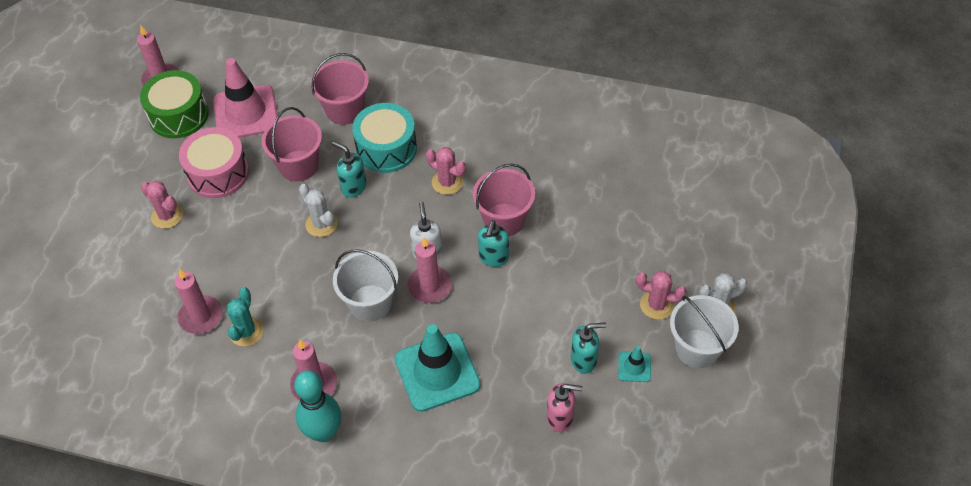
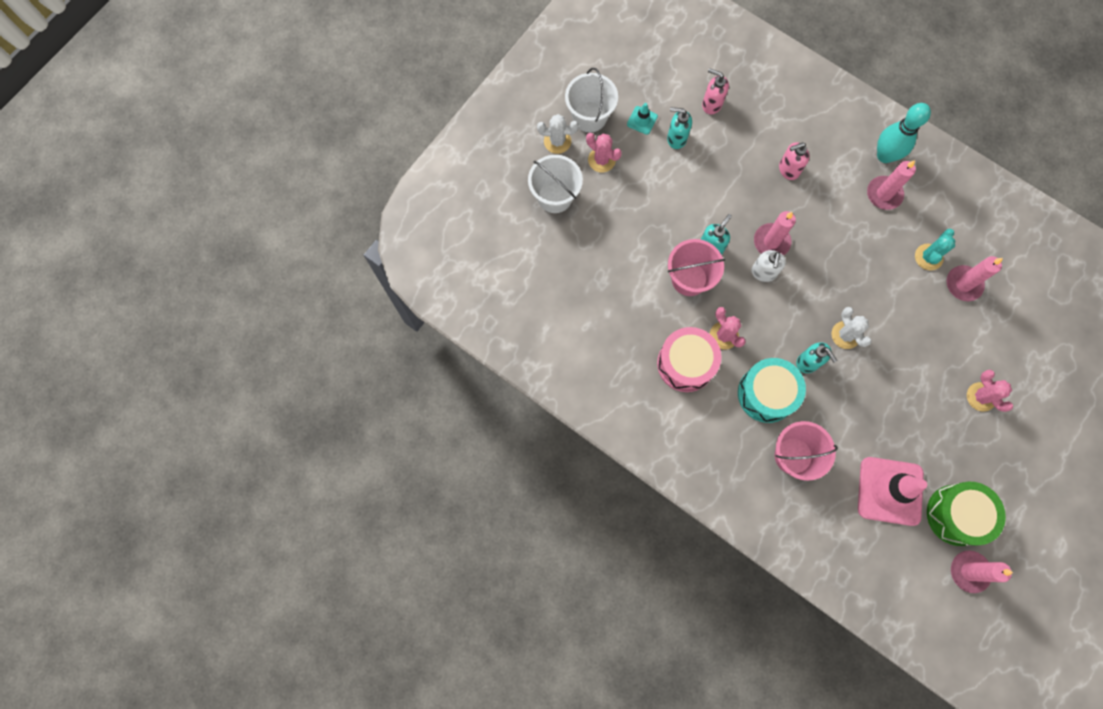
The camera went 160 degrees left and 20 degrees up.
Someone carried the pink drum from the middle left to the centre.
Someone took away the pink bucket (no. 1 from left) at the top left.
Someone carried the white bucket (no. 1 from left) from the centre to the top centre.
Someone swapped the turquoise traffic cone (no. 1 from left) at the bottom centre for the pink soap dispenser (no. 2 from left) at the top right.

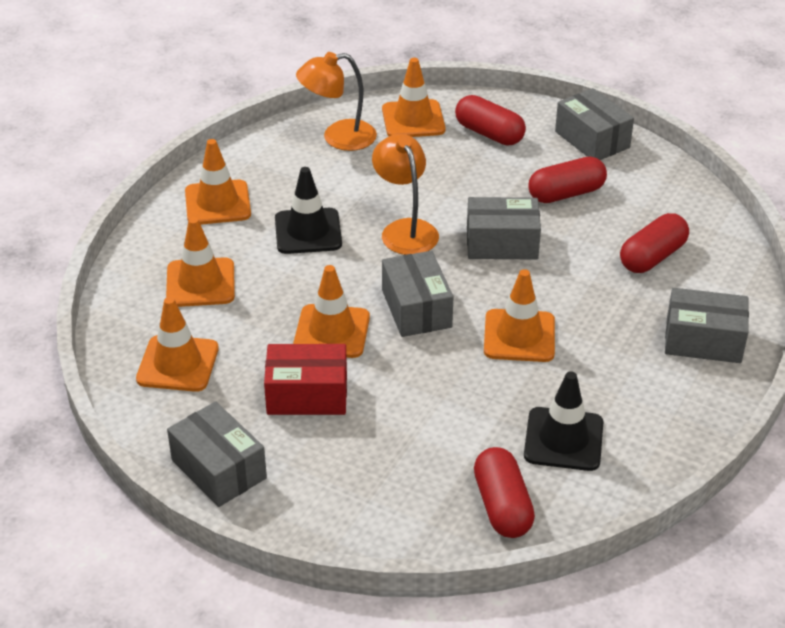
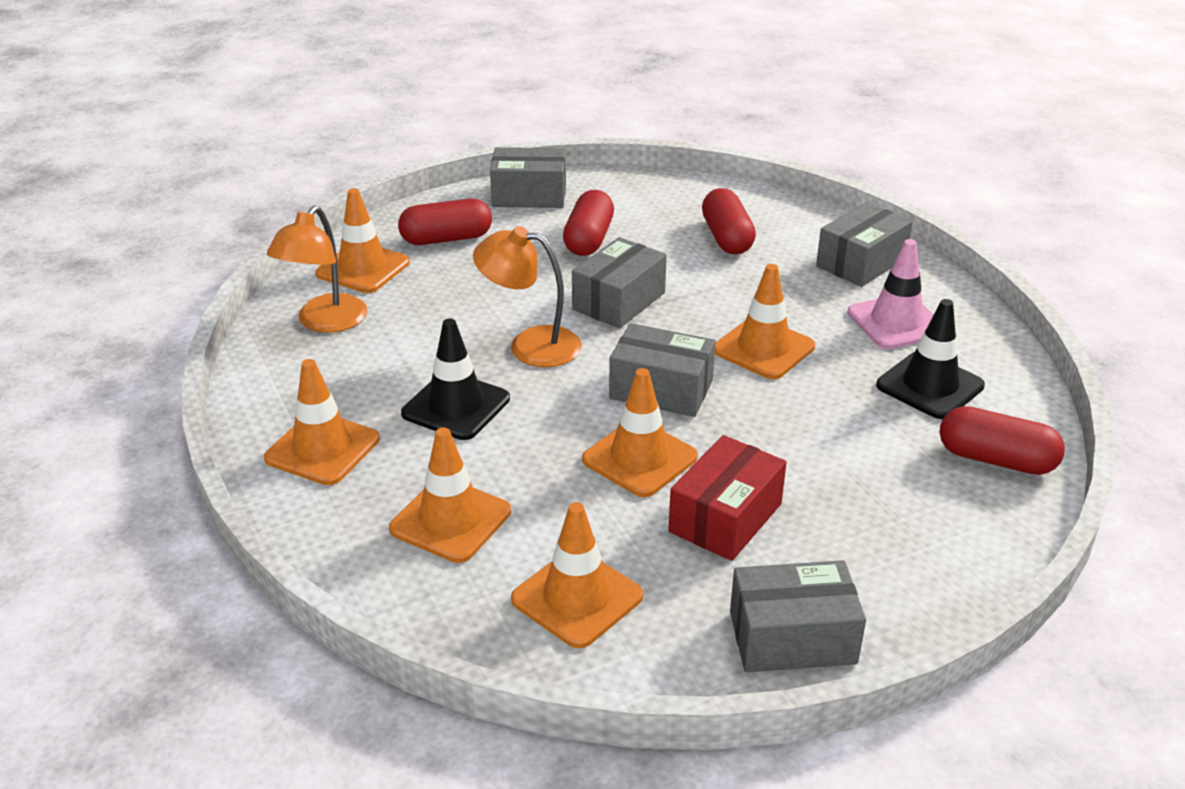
The camera went 55 degrees left and 5 degrees down.
Someone put down the pink traffic cone at the middle right.

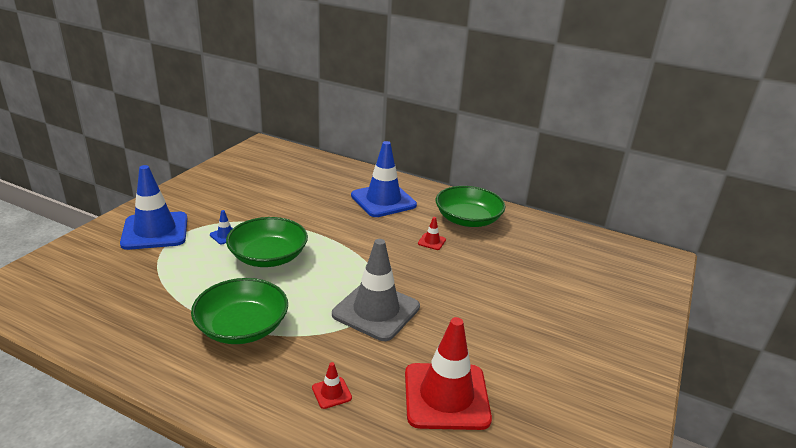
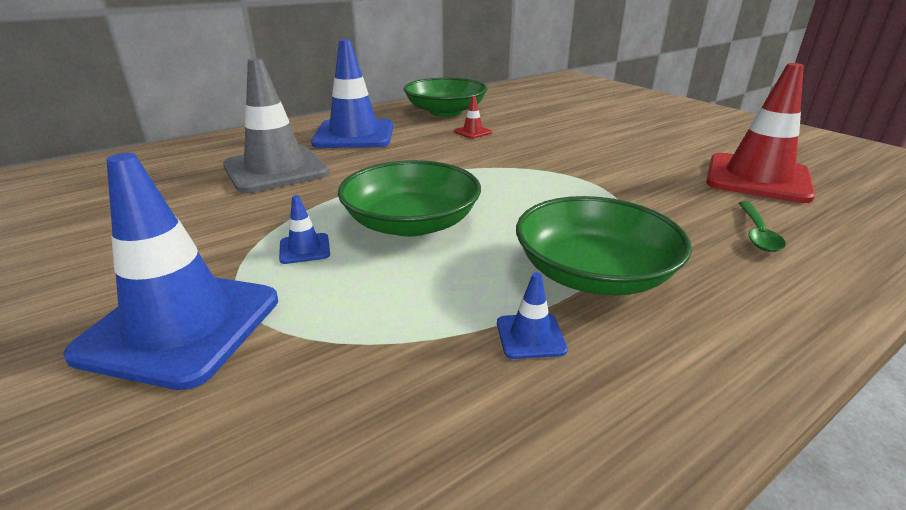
The camera went 60 degrees left and 0 degrees up.
Someone swapped the red traffic cone (no. 1 from left) at the bottom centre for the green spoon at the middle right.
Someone carried the grey traffic cone from the centre to the top left.
Someone put down the blue traffic cone (no. 4 from left) at the centre.

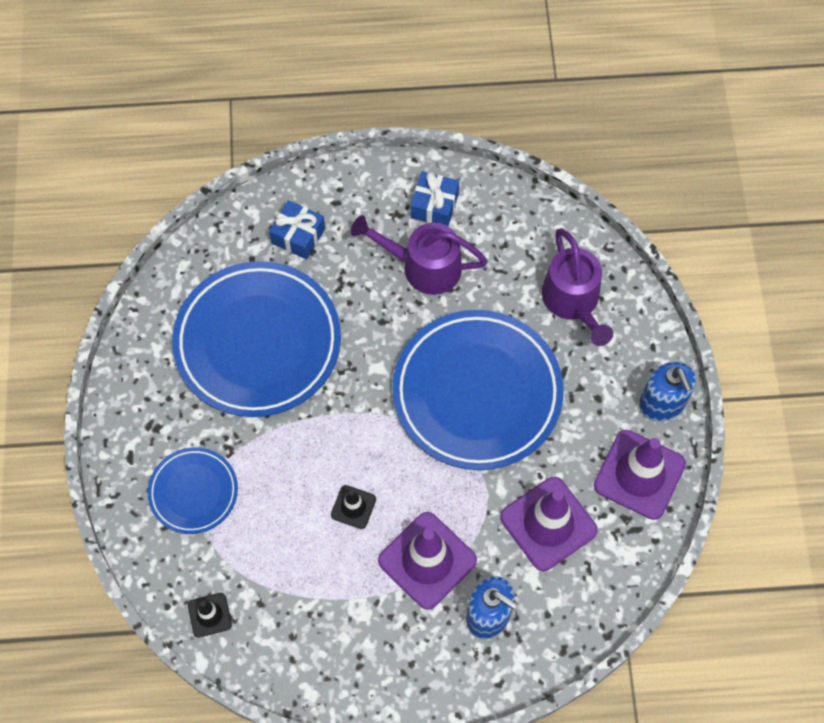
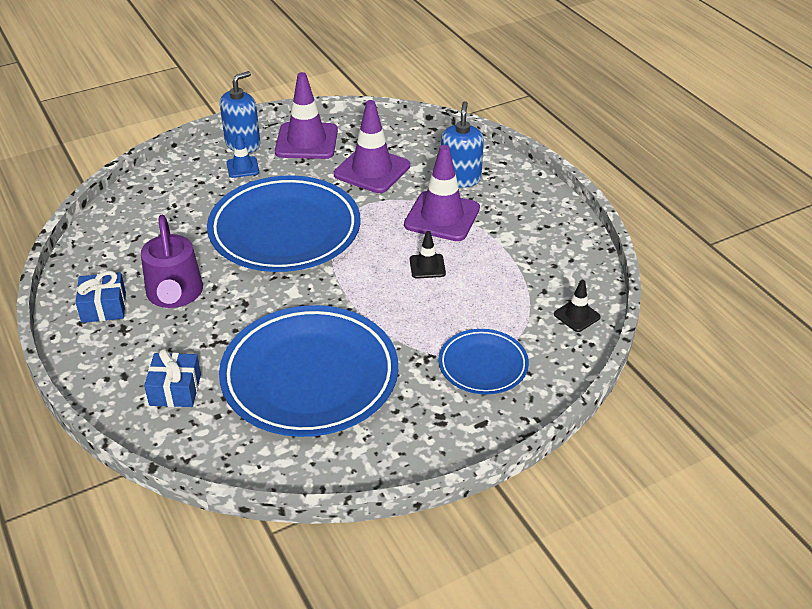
The camera went 115 degrees left and 25 degrees down.
Someone took away the purple watering can (no. 2 from left) at the middle right.
Someone put down the blue traffic cone at the top left.

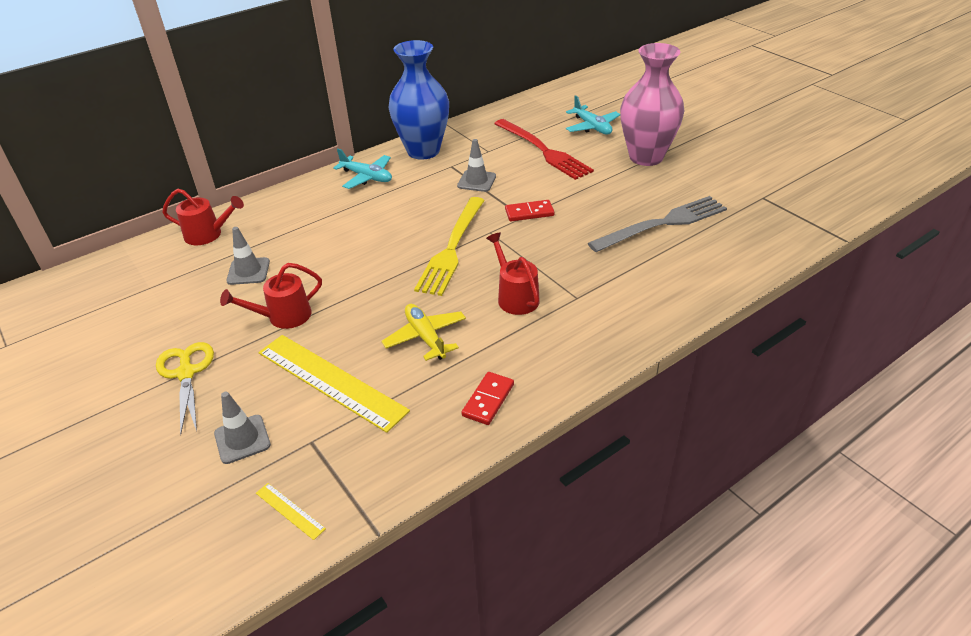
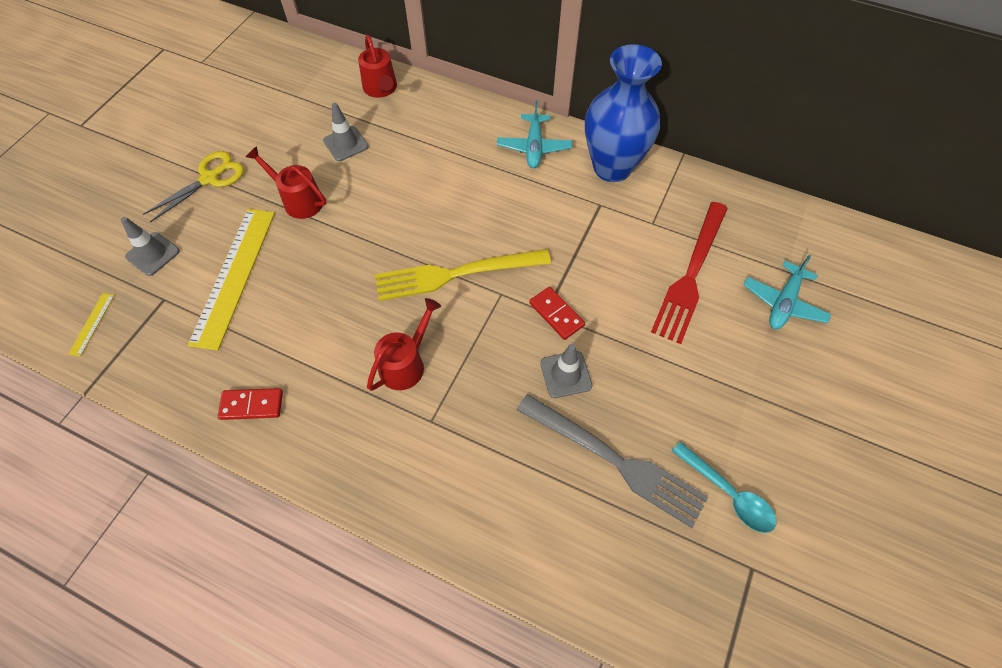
The camera went 60 degrees right and 20 degrees up.
Someone took away the yellow plane at the centre.
Someone carried the grey traffic cone (no. 3 from left) from the top centre to the centre.
Someone took away the pink vase at the top right.
Someone put down the turquoise spoon at the bottom right.

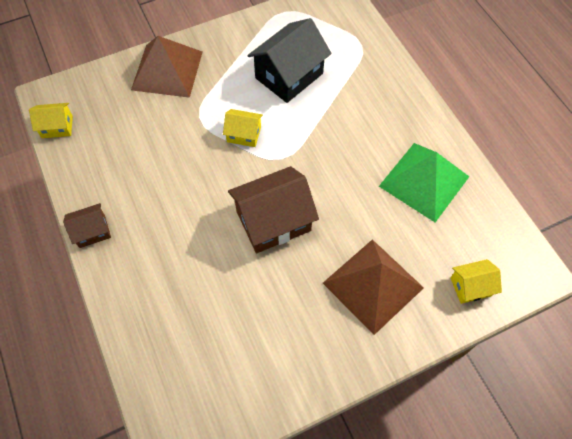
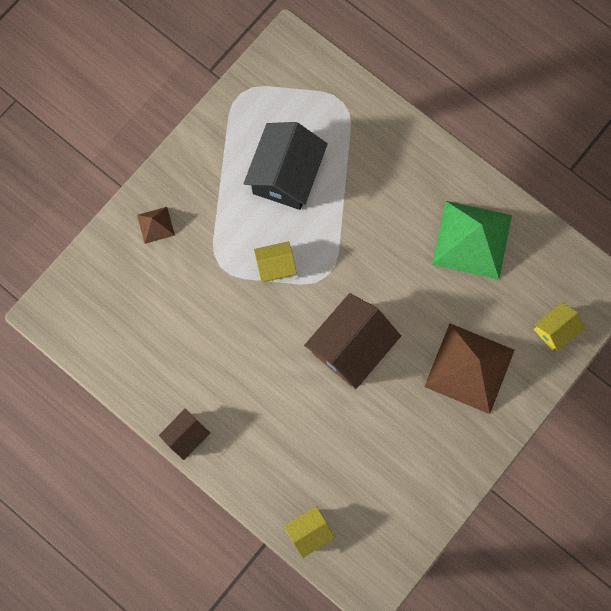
The camera went 25 degrees left and 15 degrees up.
Someone carried the yellow house (no. 1 from left in the first image) from the top left to the bottom centre.
Someone scaled the brown pyramid (no. 1 from left) at the top left by 0.46.

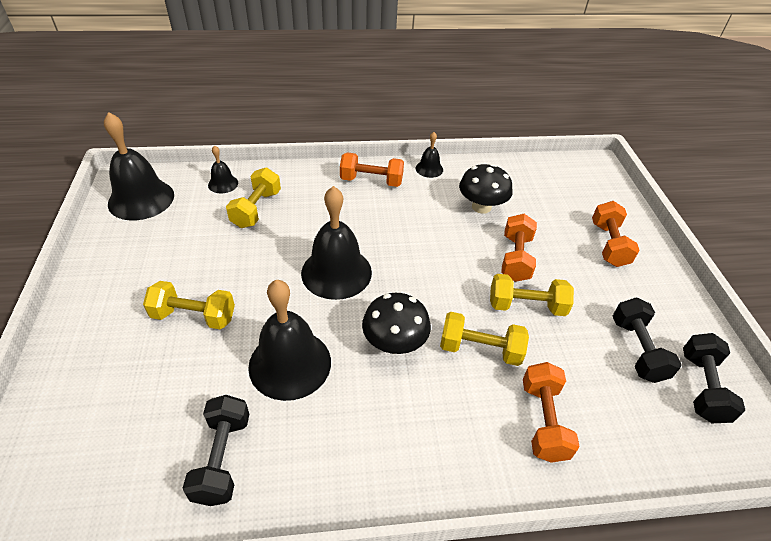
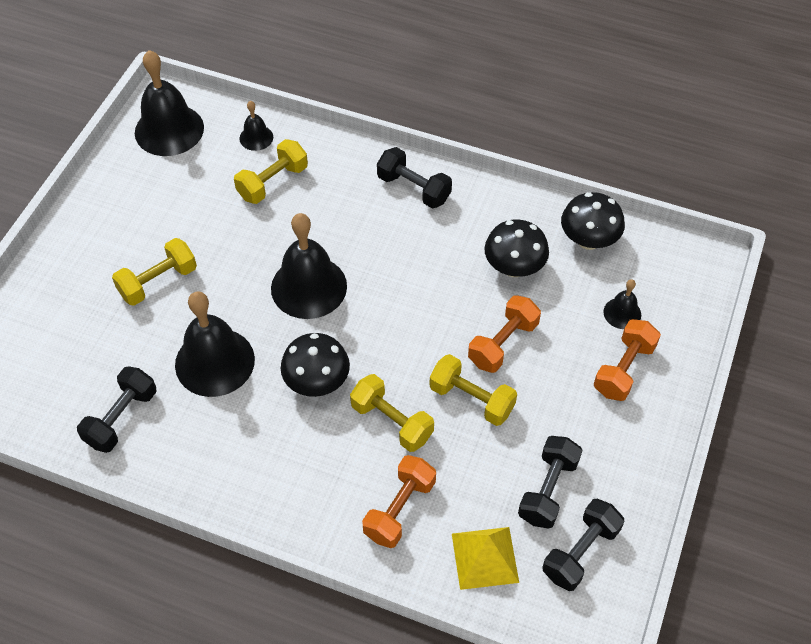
The camera went 30 degrees right and 10 degrees up.
Someone rotated the yellow dumbbell (no. 1 from left) at the middle left by 75 degrees counterclockwise.
Someone repainted the orange dumbbell (no. 1 from left) at the top centre, which became the black dumbbell (no. 2 from left) at the top centre.
Someone carried the black bell (no. 5 from left) from the top centre to the middle right.
Someone put down the yellow pyramid at the bottom centre.
Someone put down the black mushroom (no. 3 from left) at the middle right.

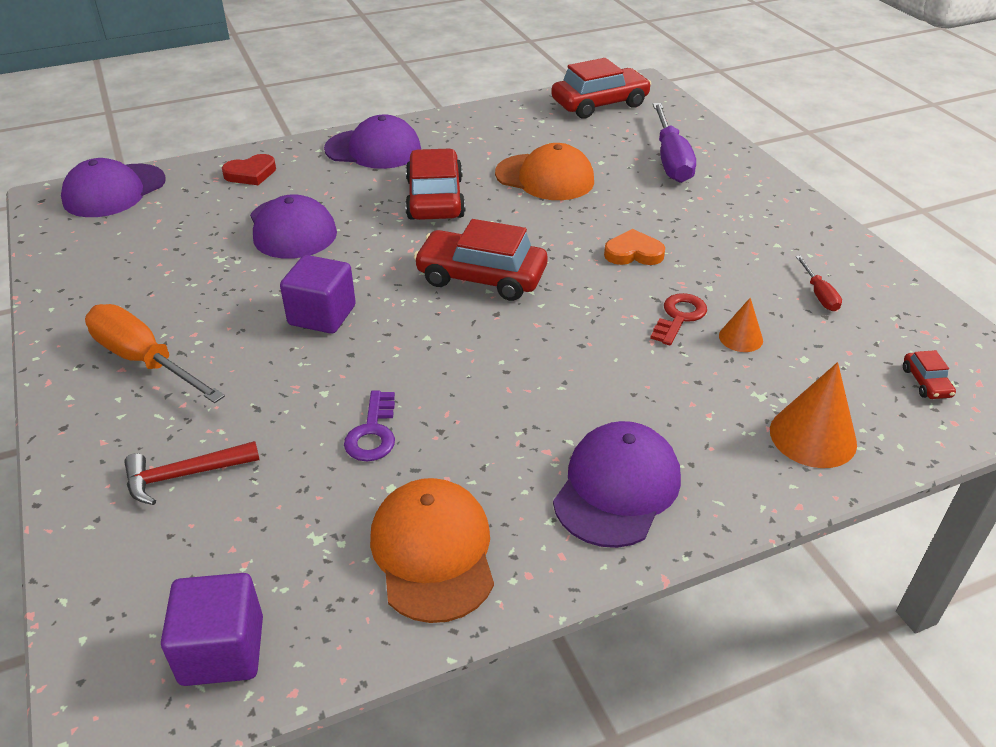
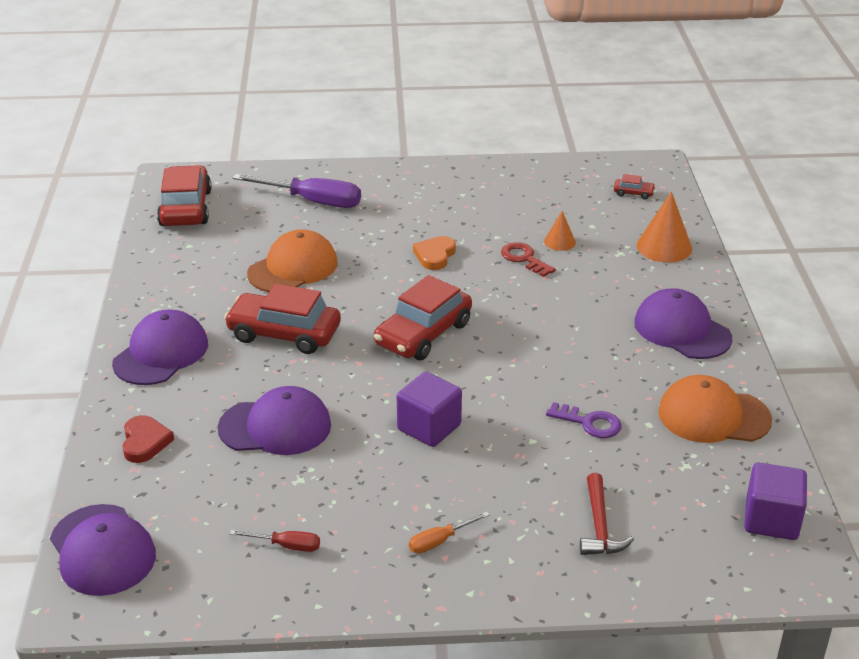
The camera went 70 degrees left and 5 degrees down.
Someone scaled the orange screwdriver at the middle left by 0.48.
Someone carried the red screwdriver from the middle right to the bottom left.

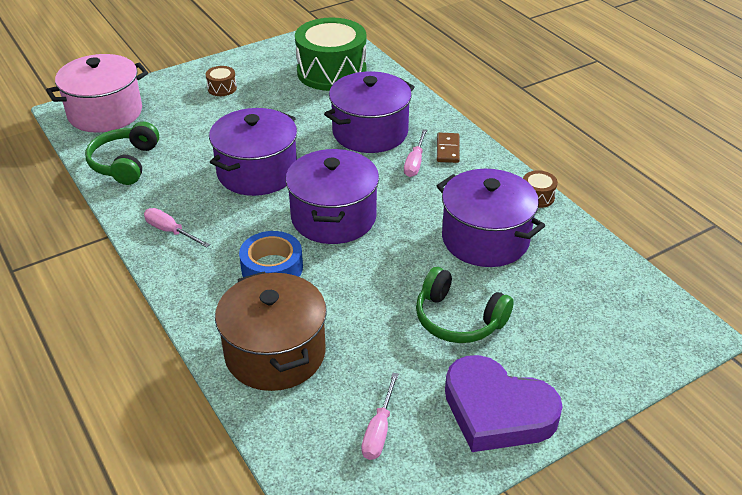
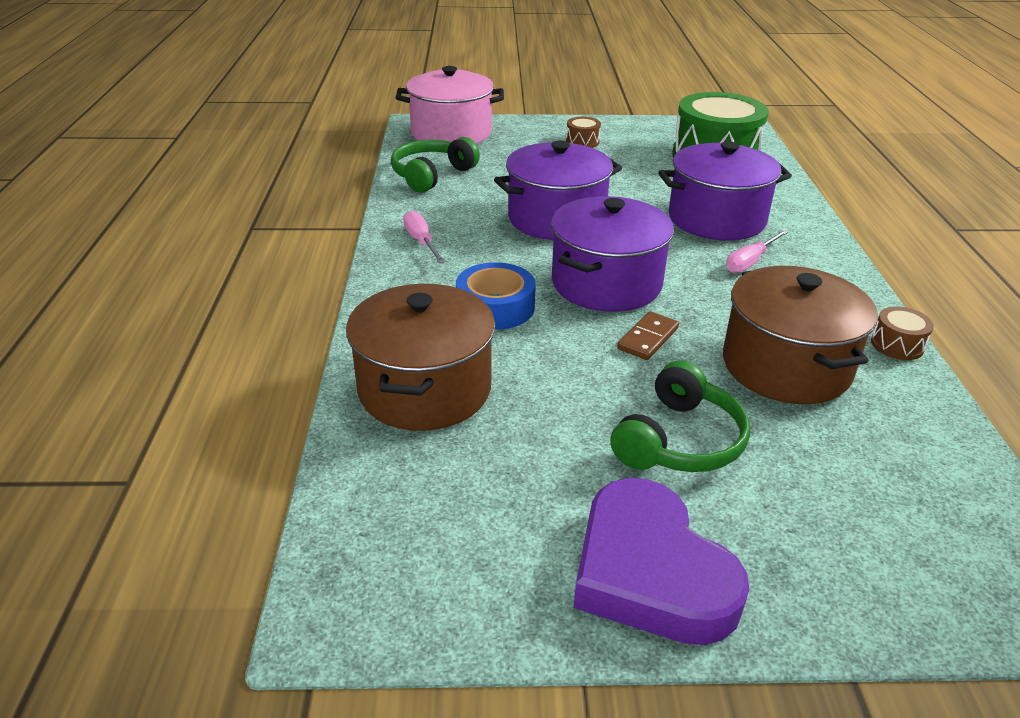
The camera went 30 degrees right and 5 degrees down.
Someone took away the pink screwdriver (no. 2 from left) at the bottom centre.
Someone rotated the green headphones (no. 2 from left) at the centre by 120 degrees counterclockwise.
Someone carried the brown domino from the top centre to the centre.
Someone repainted the purple pot (no. 4 from left) at the centre, which became the brown pot (no. 2 from left) at the middle right.

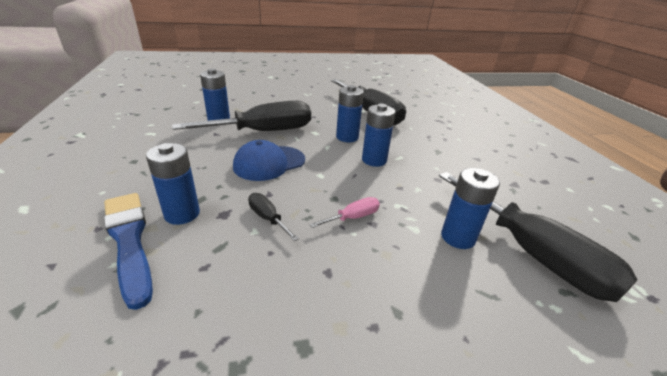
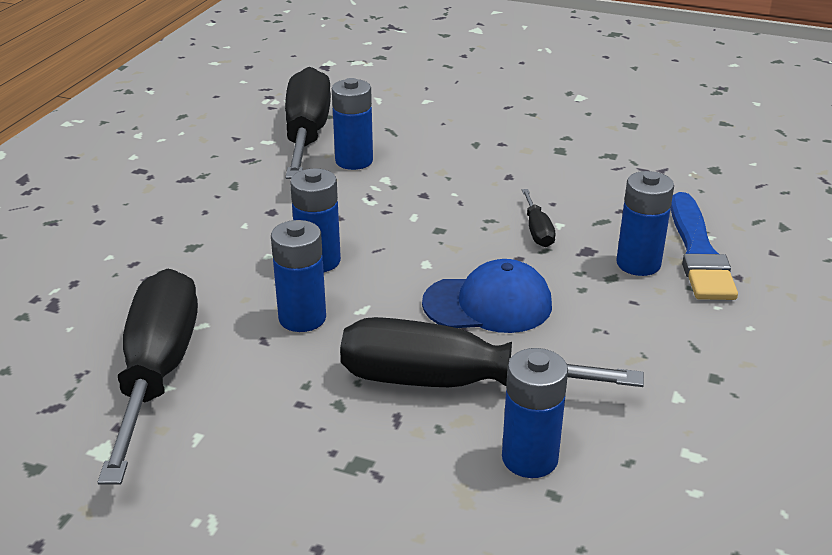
The camera went 145 degrees left and 0 degrees up.
Someone took away the pink screwdriver at the centre.

